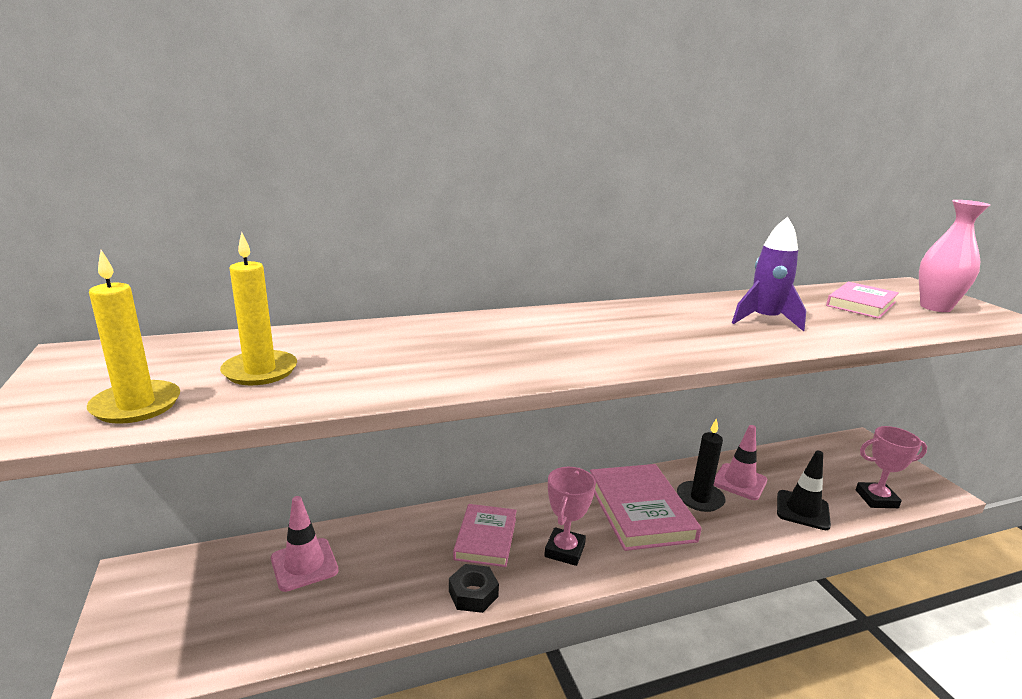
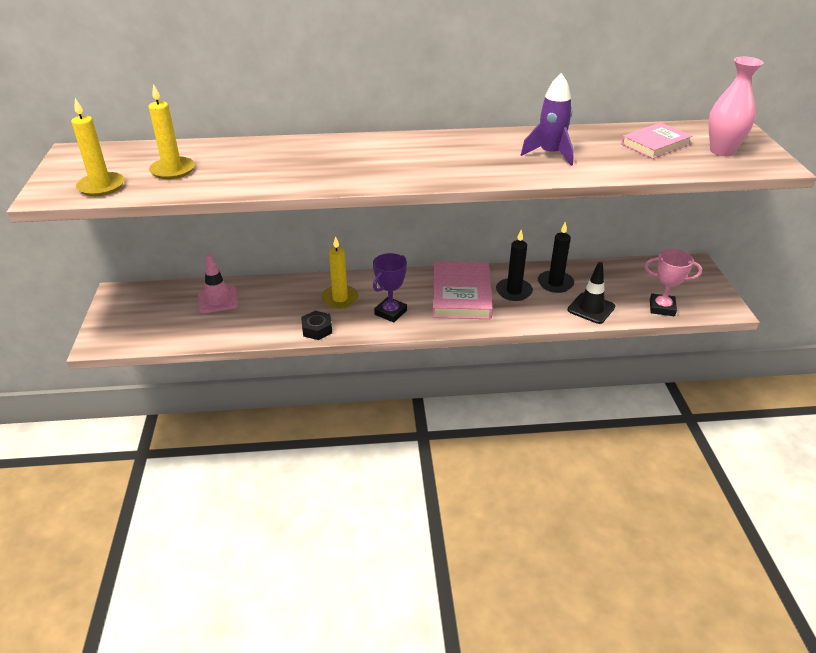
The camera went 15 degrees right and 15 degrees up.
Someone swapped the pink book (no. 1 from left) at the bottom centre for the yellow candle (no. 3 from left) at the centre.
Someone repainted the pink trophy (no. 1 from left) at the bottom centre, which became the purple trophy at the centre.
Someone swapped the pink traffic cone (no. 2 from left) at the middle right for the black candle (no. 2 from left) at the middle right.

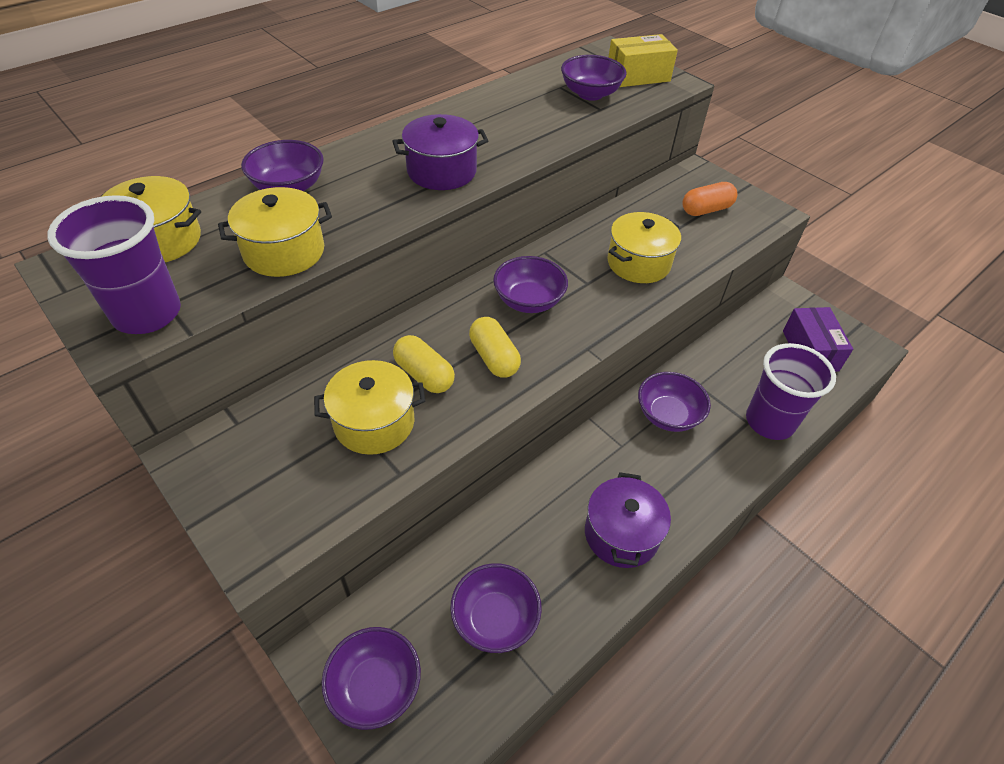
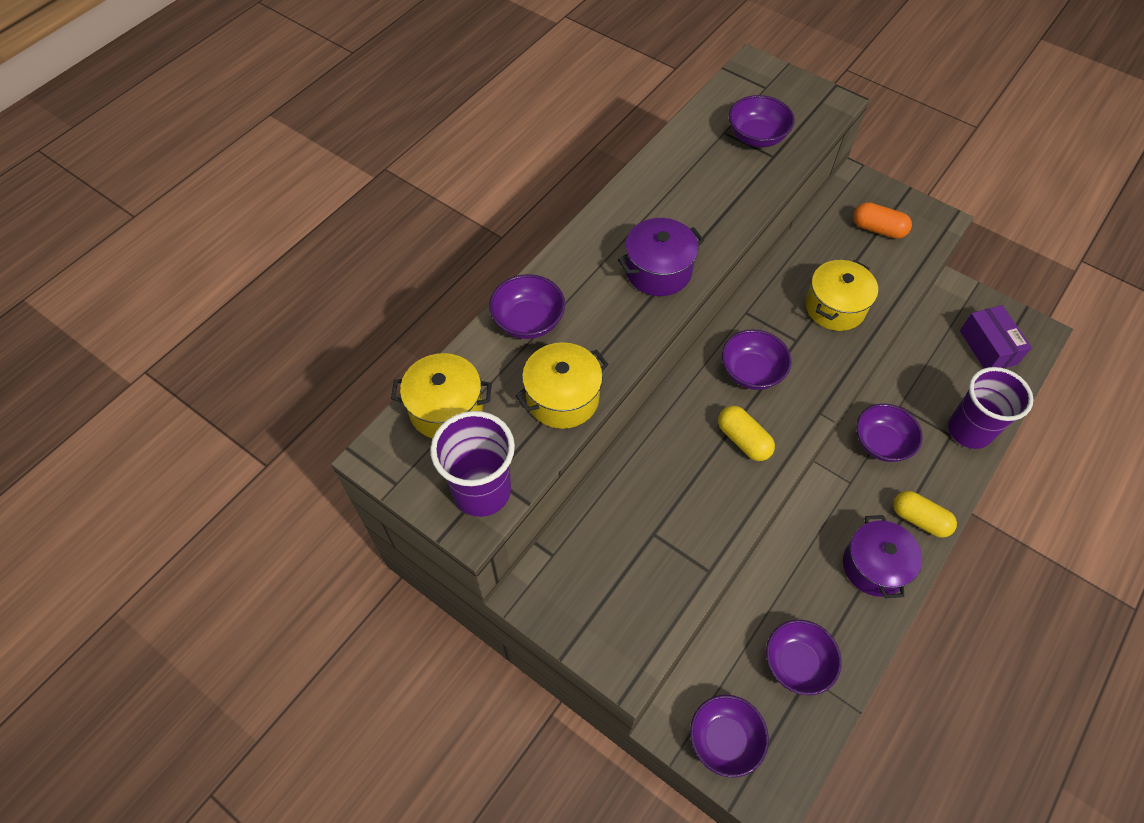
The camera went 10 degrees left and 10 degrees up.
Someone took away the yellow pot (no. 3 from left) at the centre.
Someone carried the yellow capsule (no. 1 from left in the first image) from the centre to the middle right.
Someone took away the yellow box at the top centre.
Someone rotated the orange capsule at the top right by 60 degrees clockwise.

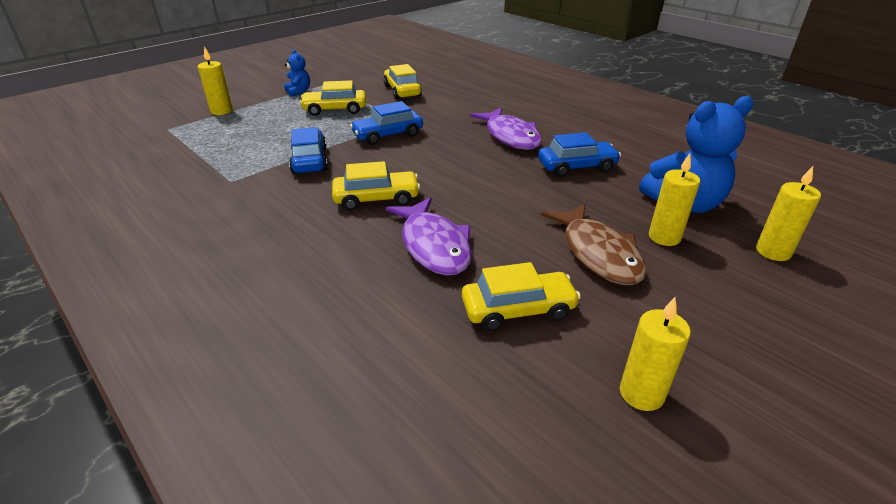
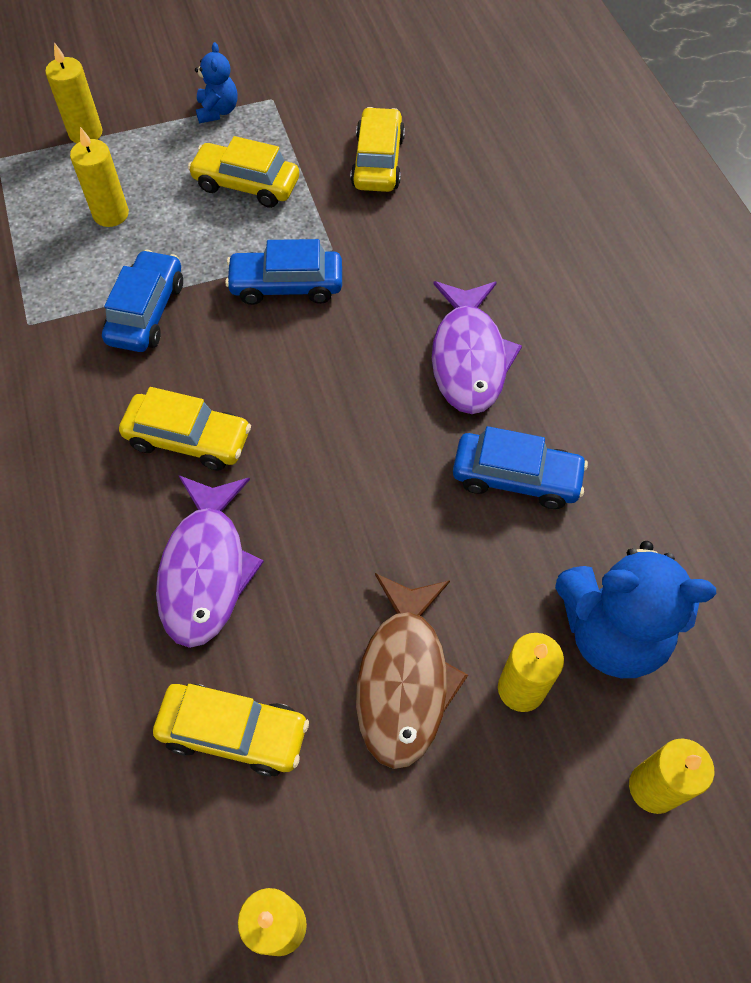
The camera went 25 degrees right and 25 degrees up.
Someone put down the yellow candle (no. 2 from left) at the top left.

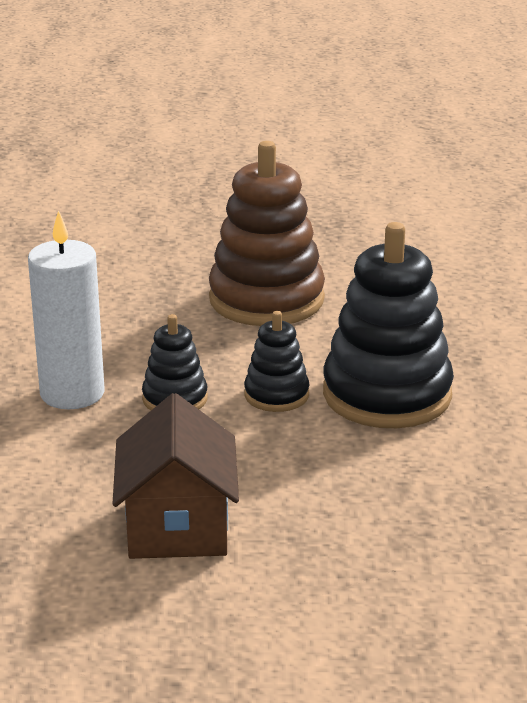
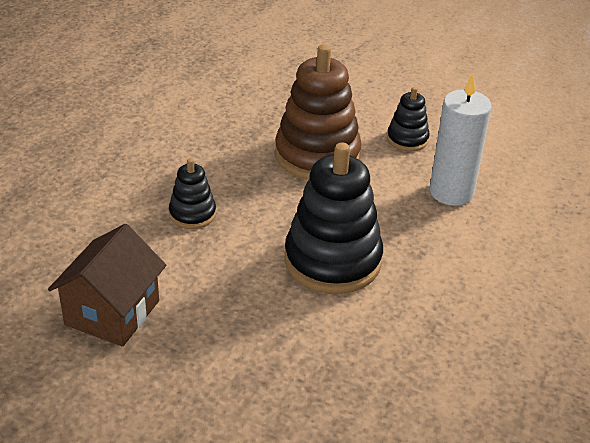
The camera went 25 degrees right and 10 degrees up.
Someone carried the white candle from the middle left to the top right.
Someone carried the black stacking toy (no. 2 from left in the first image) from the centre to the top right.

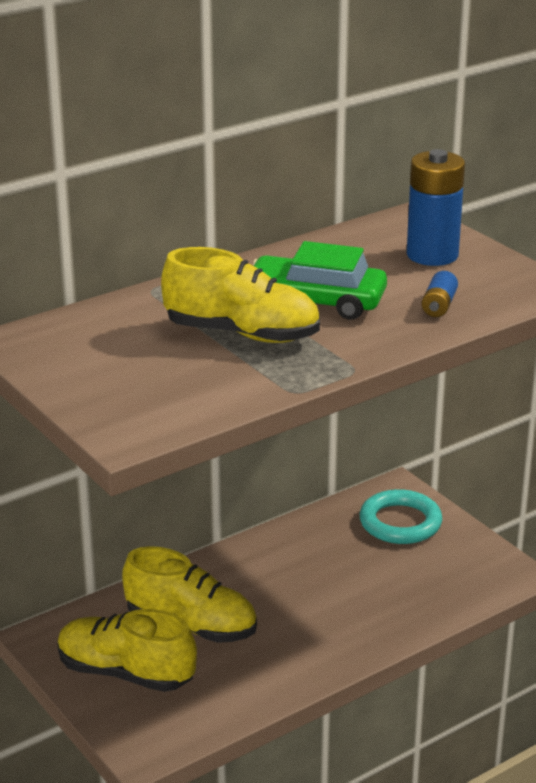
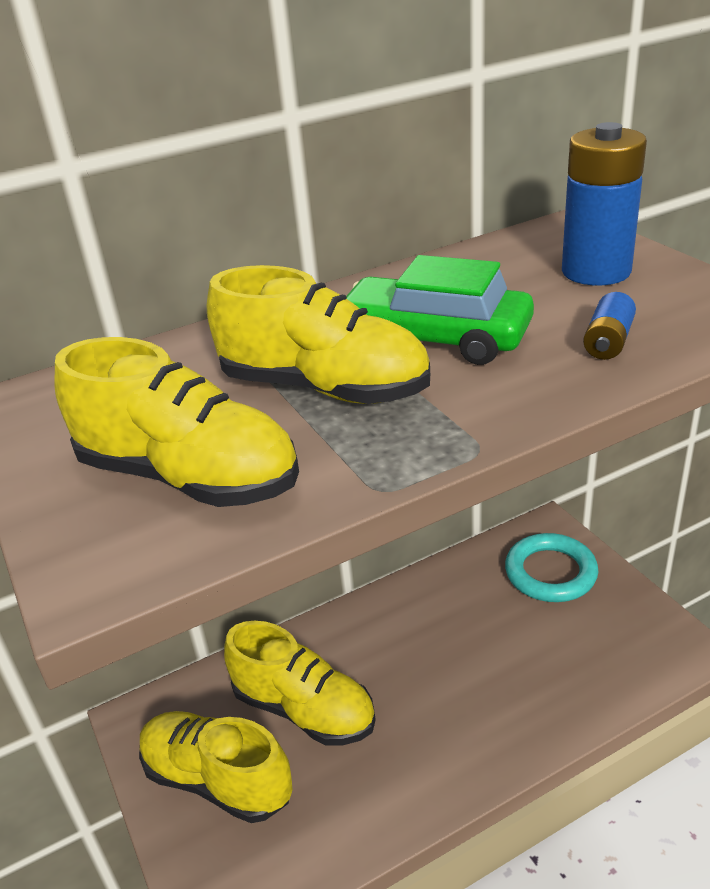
The camera went 10 degrees right and 5 degrees up.
Someone put down the yellow shoe (no. 1 from left) at the middle left.

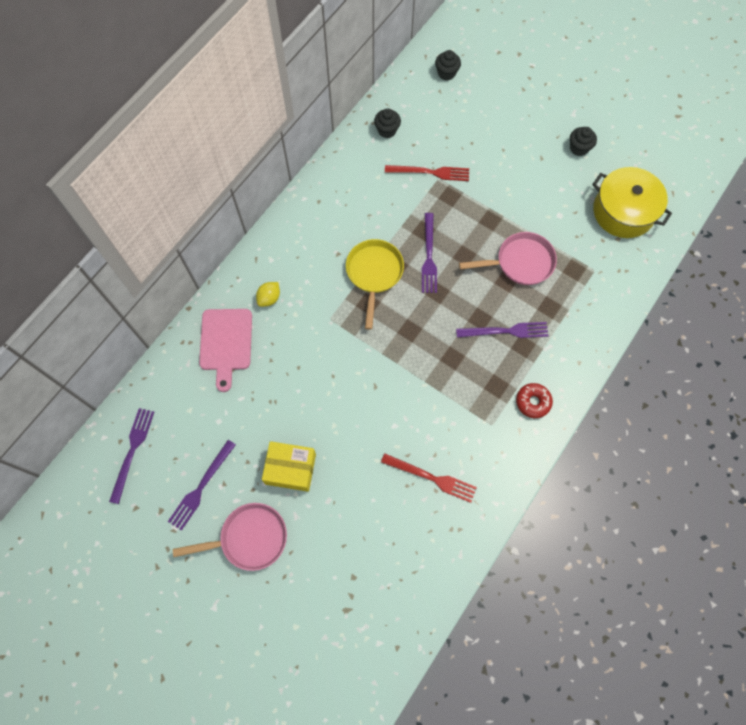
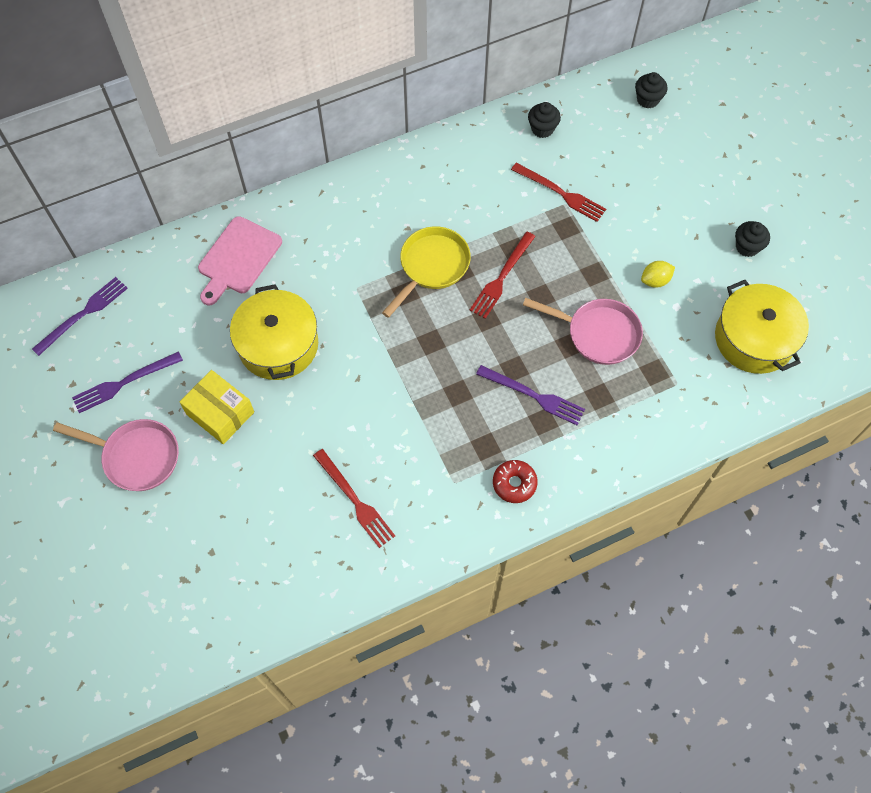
The camera went 30 degrees right and 5 degrees down.
Someone carried the yellow lemon from the centre to the middle right.
Someone repainted the purple fork (no. 3 from left) at the centre, which became the red fork (no. 2 from left) at the centre.
Someone put down the yellow pot (no. 1 from left) at the middle left.

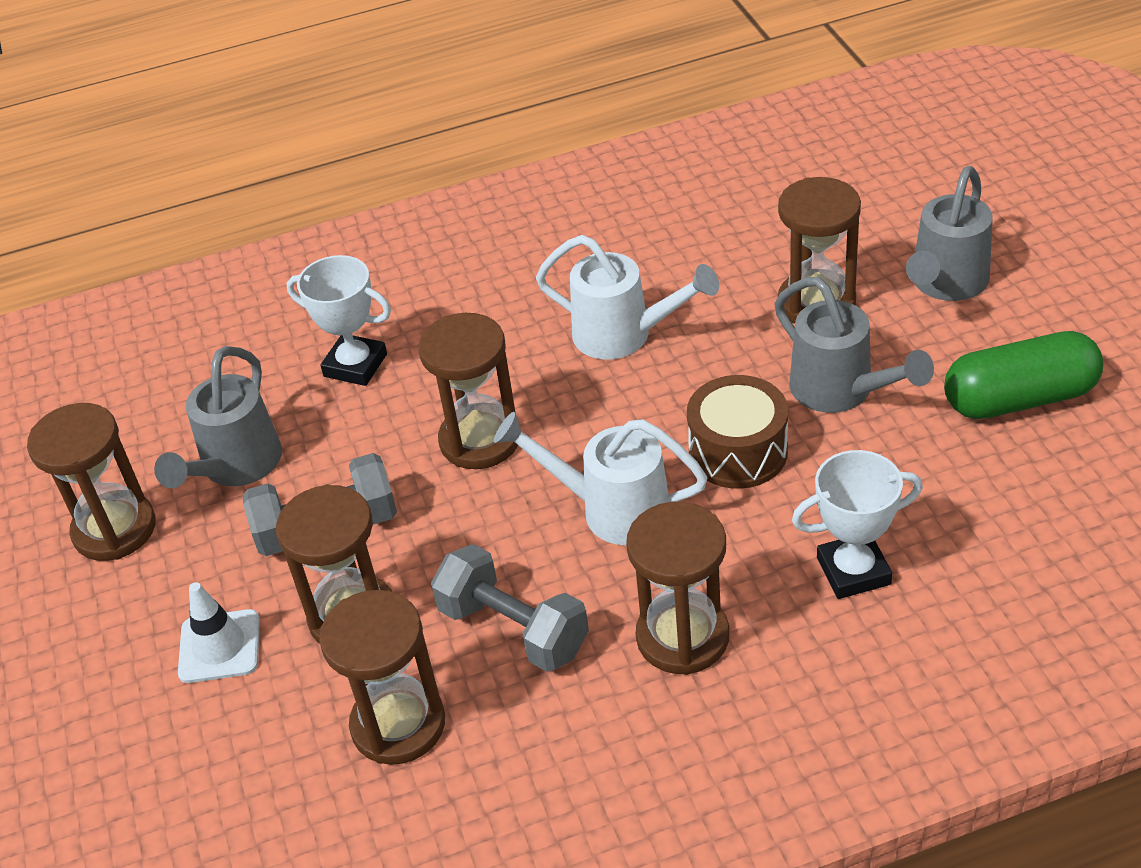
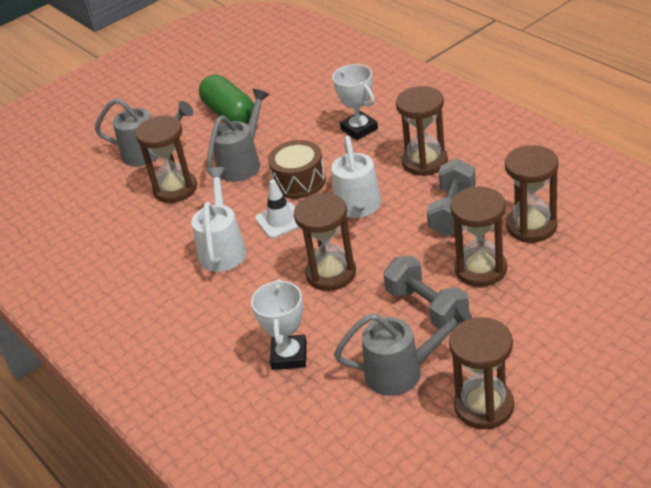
The camera went 110 degrees left and 5 degrees down.
Someone carried the white traffic cone from the bottom left to the centre.

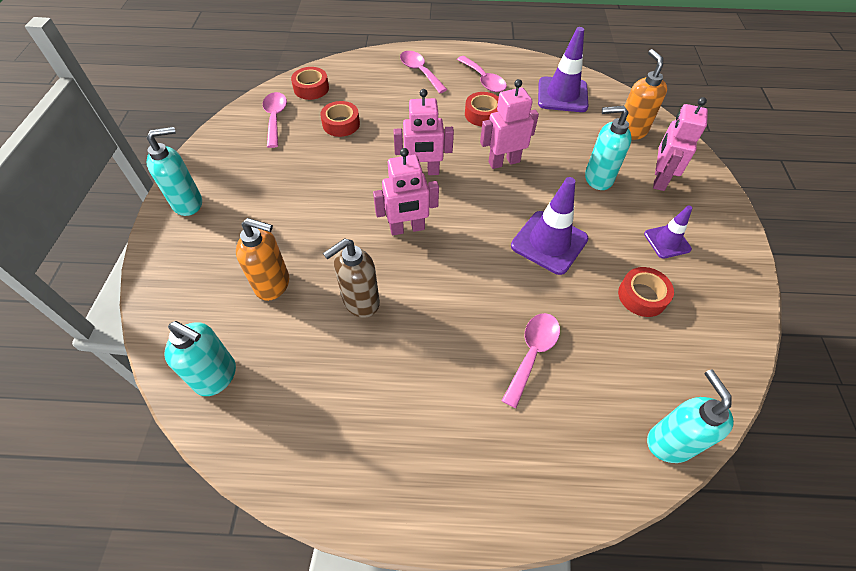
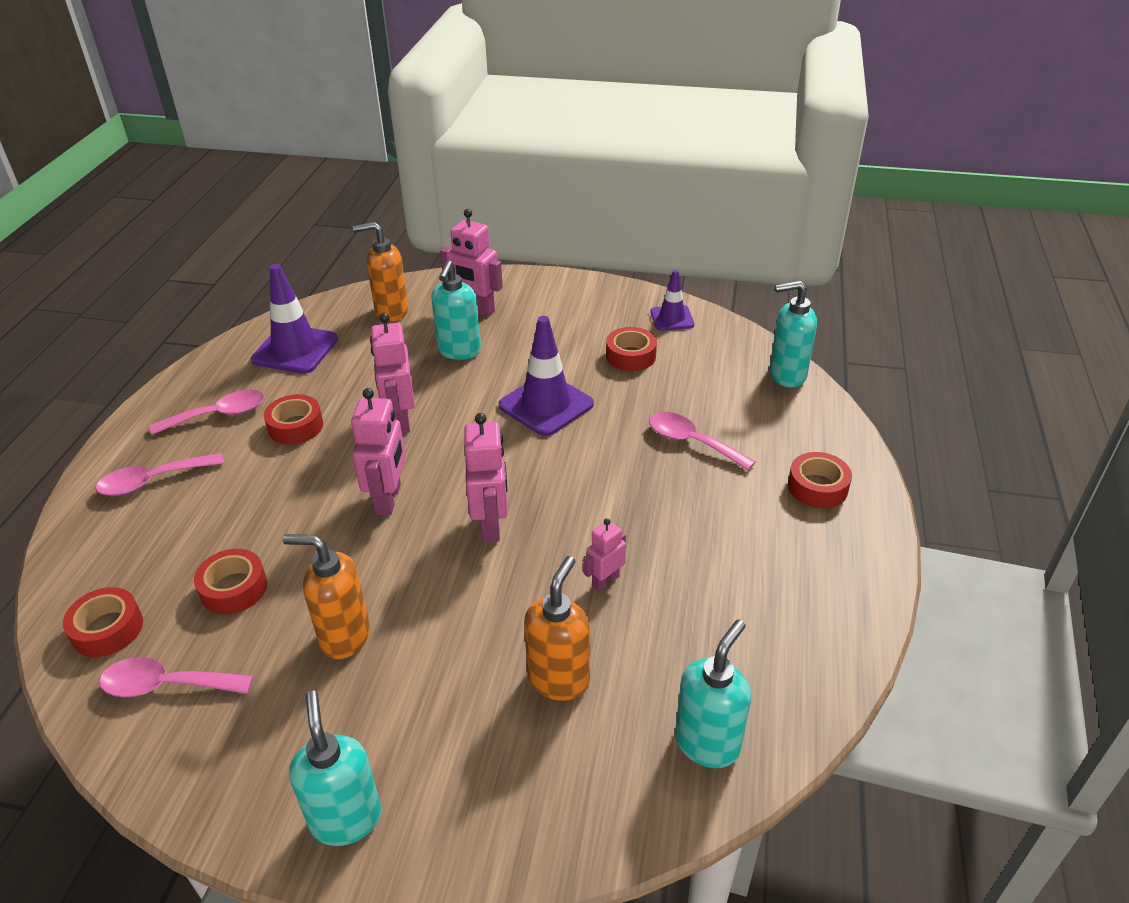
The camera went 80 degrees left and 15 degrees down.
Someone swapped the brown soap dispenser at the centre for the pink robot (no. 5 from left) at the centre.
Someone carried the purple traffic cone (no. 3 from left) from the middle right to the top centre.
Someone put down the orange soap dispenser (no. 1 from left) at the middle left.
Someone put down the red tape (no. 5 from left) at the middle right.

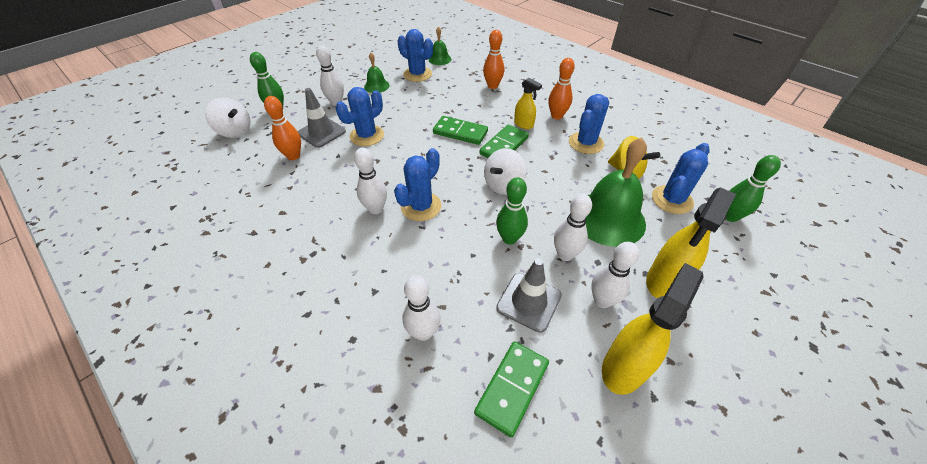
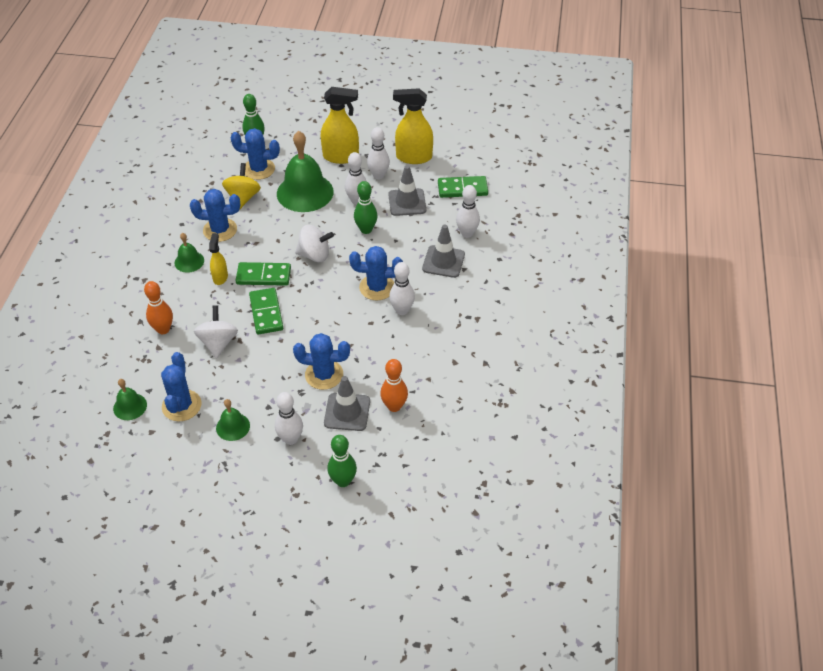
The camera went 125 degrees left and 0 degrees up.
Someone carried the white spinning top (no. 1 from left) from the top left to the middle left.
Someone swapped the orange bowling pin (no. 3 from left) at the top centre for the green bell (no. 2 from left) at the middle left.
Someone put down the grey traffic cone (no. 3 from left) at the centre.

